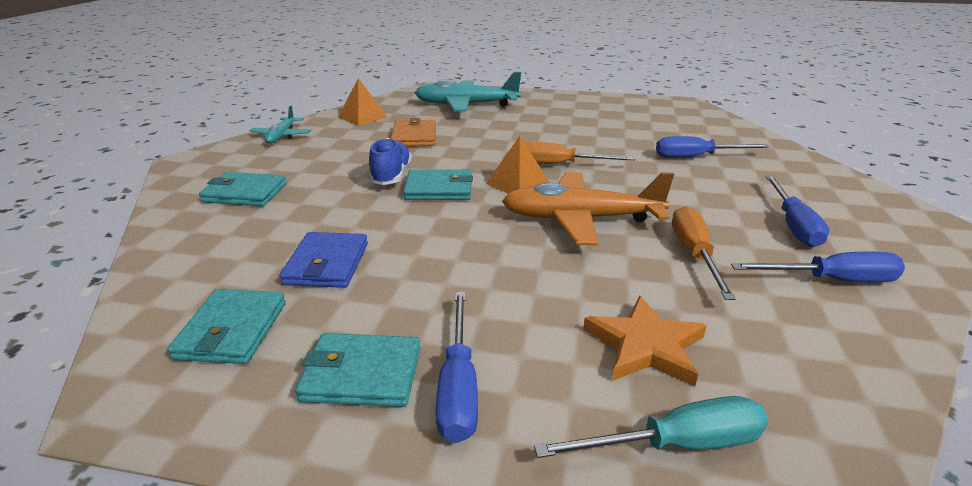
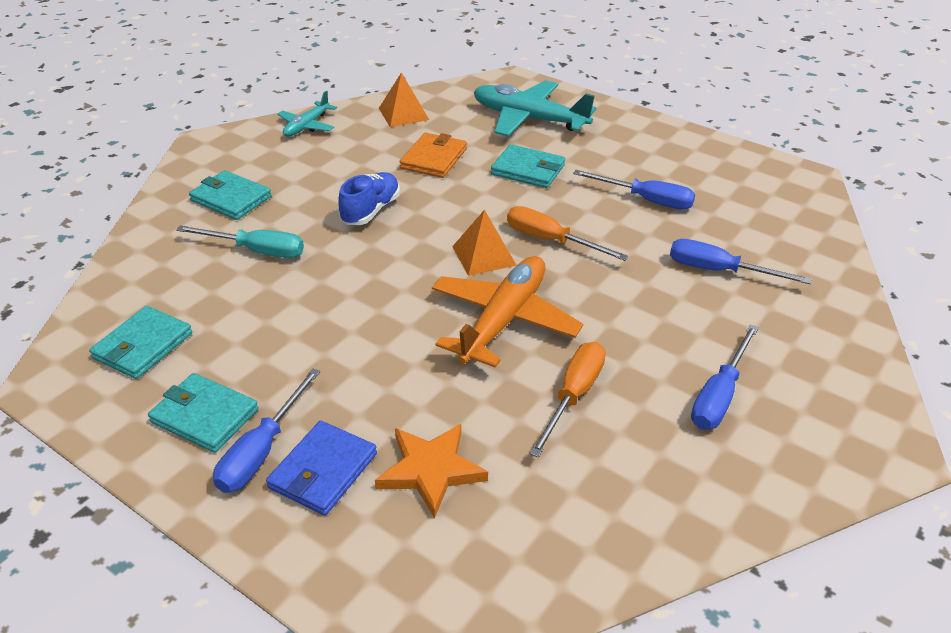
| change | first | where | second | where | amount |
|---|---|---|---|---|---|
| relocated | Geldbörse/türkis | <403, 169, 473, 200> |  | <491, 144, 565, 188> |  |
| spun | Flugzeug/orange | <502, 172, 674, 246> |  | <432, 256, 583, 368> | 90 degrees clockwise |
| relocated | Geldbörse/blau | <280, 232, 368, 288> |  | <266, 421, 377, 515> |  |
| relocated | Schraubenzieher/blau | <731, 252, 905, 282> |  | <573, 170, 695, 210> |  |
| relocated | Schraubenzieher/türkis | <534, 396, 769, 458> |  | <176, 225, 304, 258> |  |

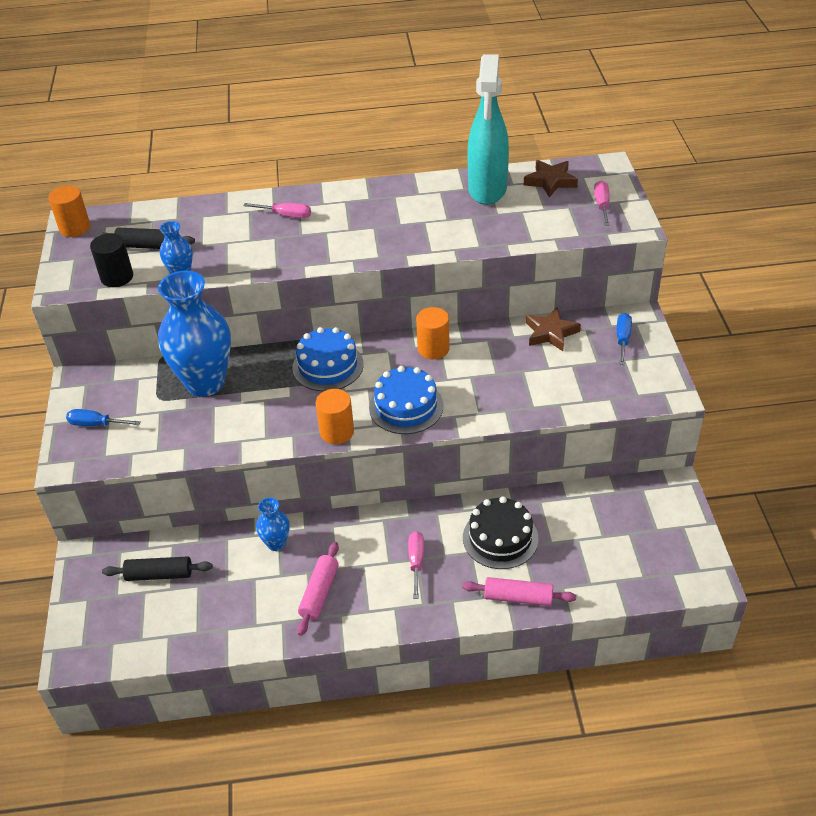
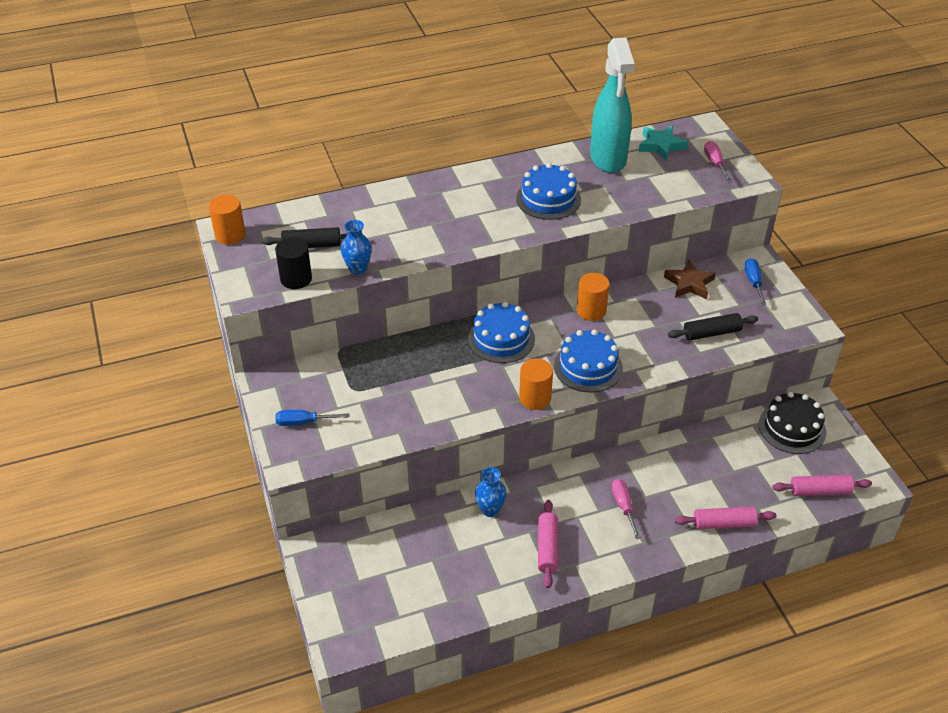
| change | first | where | second | where | amount |
|---|---|---|---|---|---|
| colour | Stern/braun | <524, 160, 578, 198> | Stern/türkis | <639, 125, 688, 161> |  |
| missing | Schraubenzieher/rosa | <243, 203, 311, 219> |  |  |  |
| missing | Vase/blau | <158, 271, 231, 397> |  |  |  |
| relocated | Kuchen/schwarz | <463, 496, 539, 569> |  | <759, 392, 826, 454> |  |
| relocated | Nudelholz/schwarz | <102, 556, 213, 581> |  | <668, 313, 758, 341> |  |
| appeared |  |  | Kuchen/blau | <516, 163, 581, 220> |  |
| appeared |  |  | Nudelholz/rosa | <772, 475, 872, 496> |  |

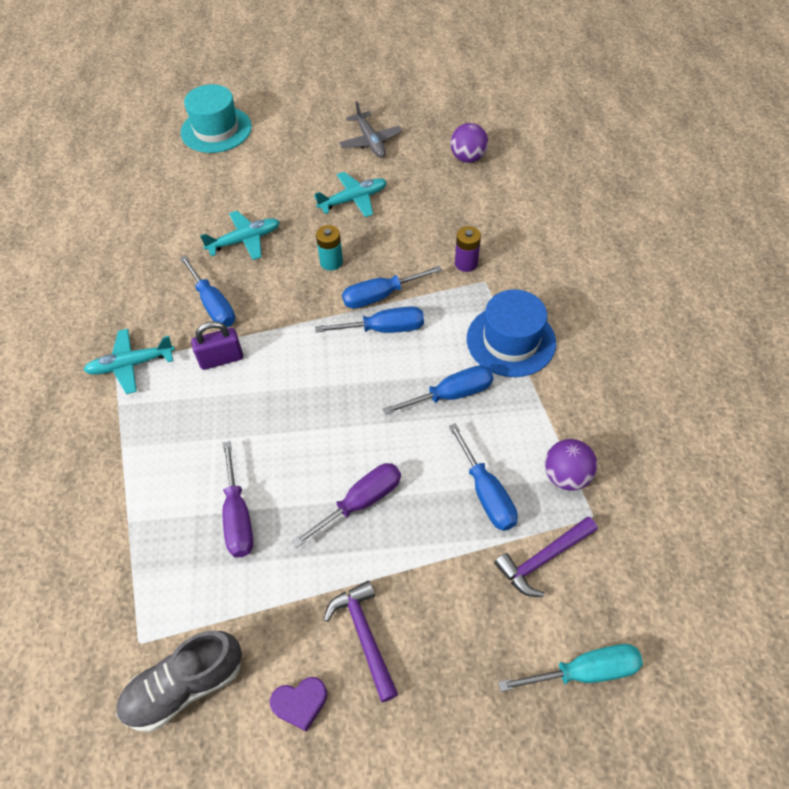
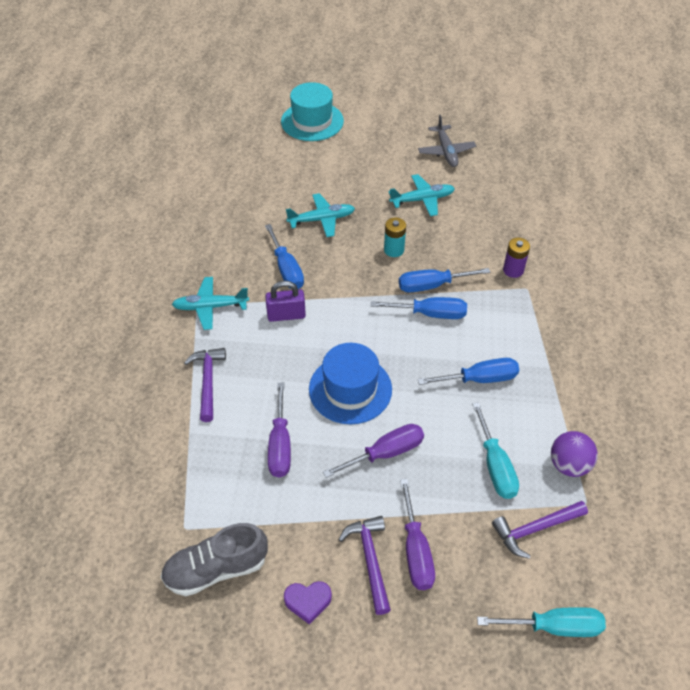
| change | first | where | second | where | amount |
|---|---|---|---|---|---|
| missing | Ball/lila | <450, 123, 488, 163> |  |  |  |
| relocated | Hut/blau | <467, 289, 556, 377> |  | <309, 343, 392, 424> |  |
| colour | Schraubenzieher/blau | <448, 423, 518, 531> | Schraubenzieher/türkis | <472, 402, 519, 499> |  |
| appeared |  |  | Hammer/lila | <184, 348, 226, 422> |  |
| appeared |  |  | Schraubenzieher/lila | <400, 479, 435, 590> |  |

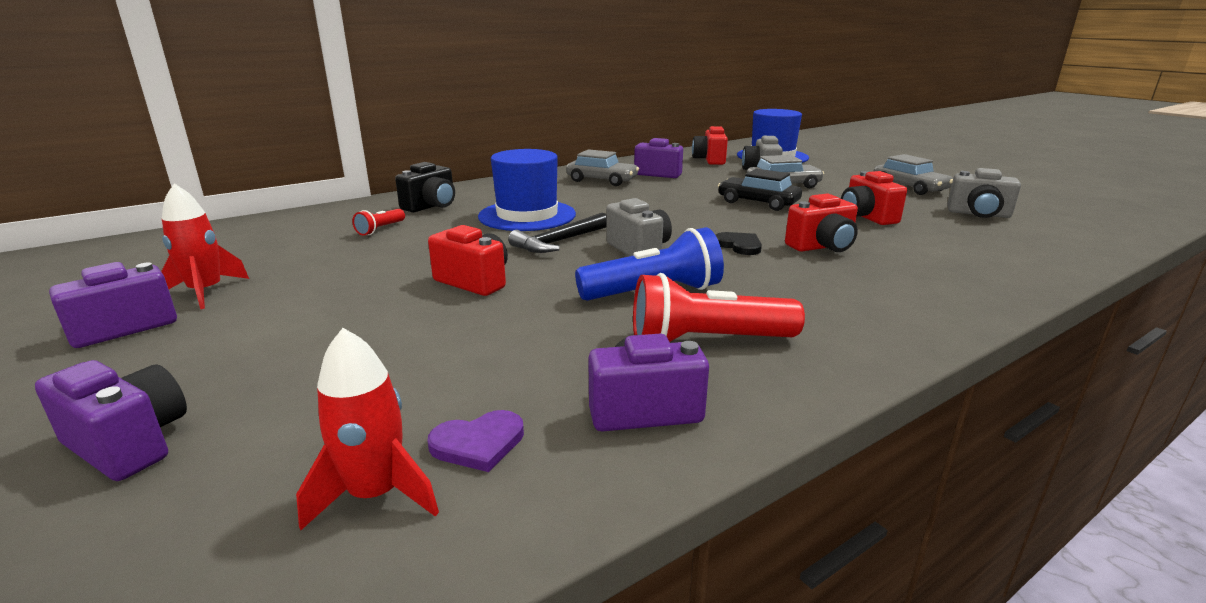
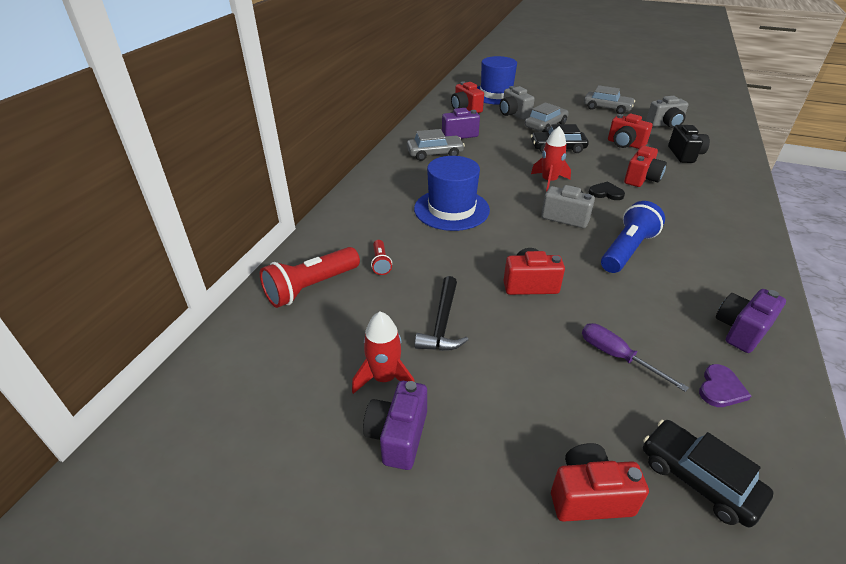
| change | first | where | second | where | amount |
|---|---|---|---|---|---|
| relocated | Kamera/schwarz | <395, 162, 455, 212> |  | <668, 125, 710, 163> |  |
| relocated | Hammer/schwarz | <508, 213, 606, 253> |  | <414, 276, 468, 351> |  |
| relocated | Taschenlampe/rot | <633, 273, 805, 342> |  | <260, 247, 360, 308> |  |
| relocated | Rakete/rot | <296, 328, 439, 530> |  | <531, 126, 571, 192> |  |
| colour | Kamera/lila | <35, 360, 187, 481> | Kamera/rot | <551, 443, 649, 522> |  |
| appeared |  |  | Schraubenzieher/lila | <582, 323, 689, 392> |  |
| appeared |  |  | Auto/schwarz | <643, 420, 774, 527> |  |

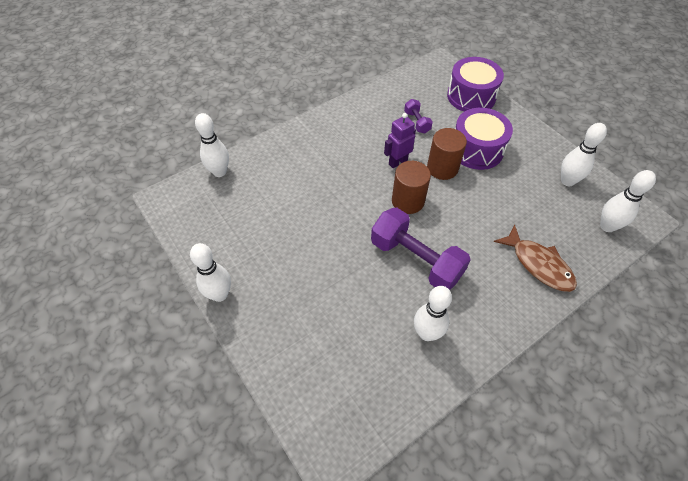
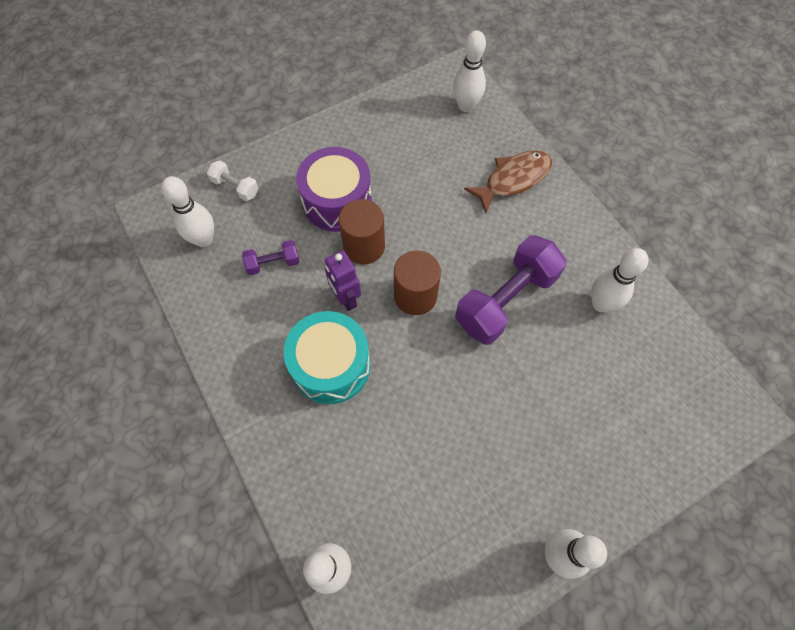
| change | first | where | second | where | amount |
|---|---|---|---|---|---|
| exchanged | Trommel/lila | <447, 57, 504, 111> | Hantel/weiß | <207, 160, 259, 201> |  |
| relocated | Bowlingkegel/weiß | <561, 123, 607, 186> |  | <161, 176, 214, 247> |  |
| appeared |  |  | Trommel/türkis | <284, 311, 370, 404> |  |

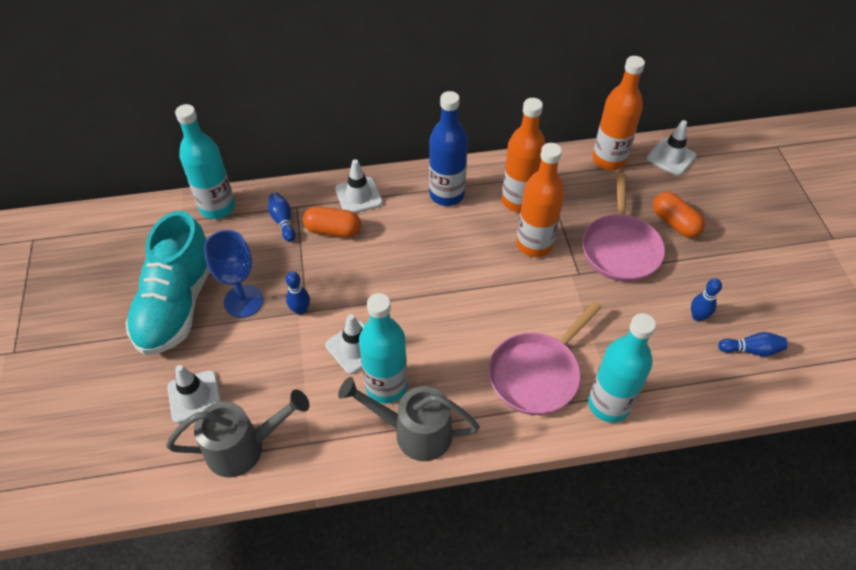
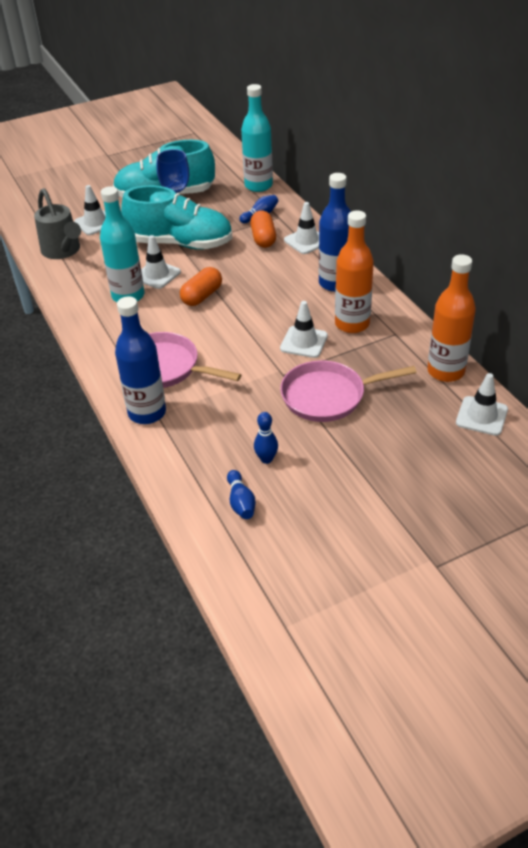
| change | first | where | second | where | amount |
|---|---|---|---|---|---|
| exchanged | Flasche/orange | <516, 143, 565, 257> | Leitkegel/weiß | <280, 301, 328, 358> |  |
| relocated | Kapsel/orange | <653, 192, 705, 238> |  | <180, 267, 222, 306> |  |
| exchanged | Bowlingkegel/blau | <286, 272, 310, 315> | Schuh/türkis | <121, 185, 232, 250> |  |
| colour | Flasche/türkis | <588, 313, 656, 423> | Flasche/blau | <115, 296, 166, 424> |  |
| missing | Gießkanne/grau | <338, 377, 480, 461> |  |  |  |

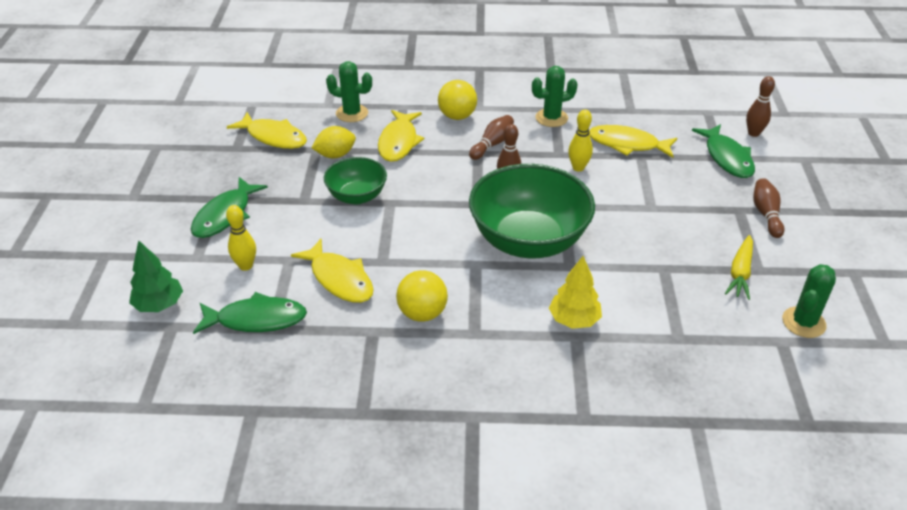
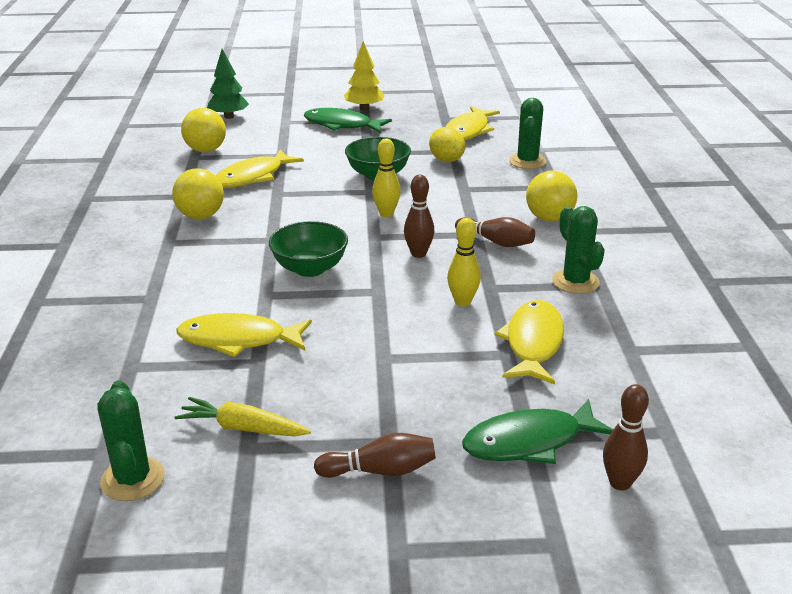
| change | first | where | second | where | amount |
|---|---|---|---|---|---|
| relocated | Fisch/gelb | <378, 110, 424, 162> |  | <176, 313, 312, 357> |  |
| size | Schüssel/grün | <469, 164, 595, 259> |  | <269, 221, 348, 277> | x0.54 |
| relocated | Bowlingkegel/gelb | <226, 205, 256, 271> |  | <372, 139, 401, 217> |  |
| relocated | Baum/gelb | <549, 256, 602, 329> |  | <344, 41, 385, 110> |  |
| spun | Kaktus/grün | <782, 264, 836, 338> |  | <97, 380, 165, 501> | 45 degrees clockwise |
| exchanged | Fisch/grün | <193, 292, 307, 334> | Ball/gelb | <181, 108, 226, 152> |  |

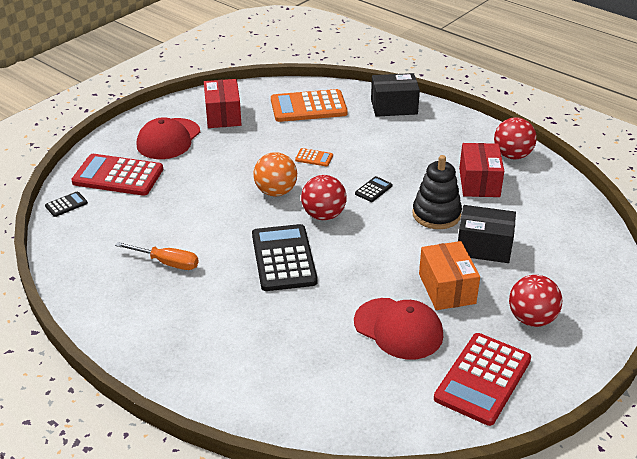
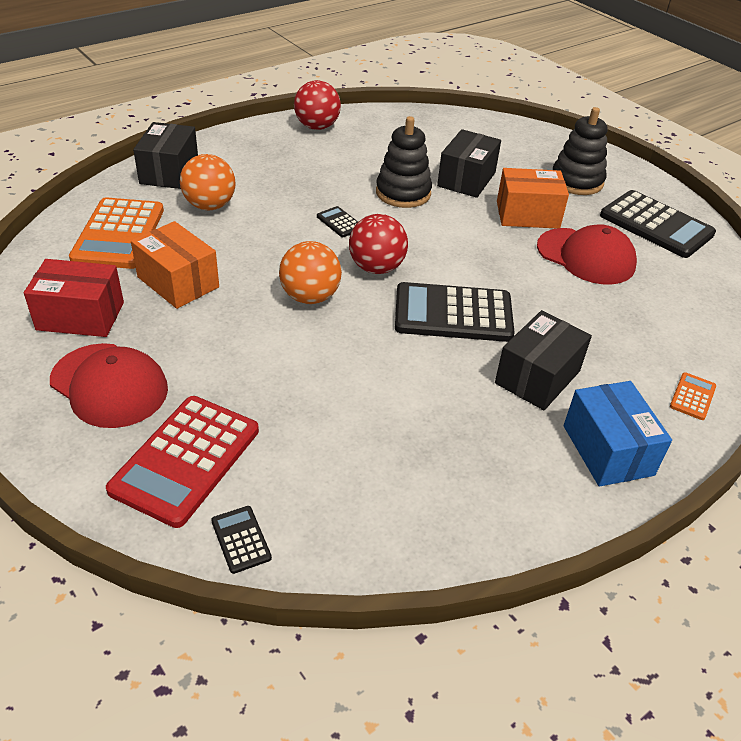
| change | first | where | second | where | amount |
|---|---|---|---|---|---|
| missing | Schachtel/rot | <459, 143, 504, 197> |  |  |  |
| relocated | Taschenrechner/orange | <295, 148, 333, 167> |  | <670, 372, 716, 420> |  |
| missing | Schraubenzieher/orange | <115, 242, 199, 270> |  |  |  |
| exchanged | Ball/rot | <509, 275, 562, 327> | Stapelspielzeug/schwarz | <553, 107, 607, 195> |  |
| spun | Kappe/rot | <354, 298, 443, 360> |  | <537, 225, 637, 284> | 75 degrees clockwise |
| colour | Taschenrechner/rot | <434, 333, 531, 426> | Taschenrechner/schwarz | <600, 190, 716, 258> |  |
| appeared |  |  | Ball/orange | <180, 154, 235, 210> |  |
| appeared |  |  | Schachtel/orange | <131, 221, 219, 309> |  |
| appeared |  |  | Schachtel/schwarz | <495, 310, 592, 410> |  |
| appeared |  |  | Schachtel/blau | <564, 381, 672, 487> |  |

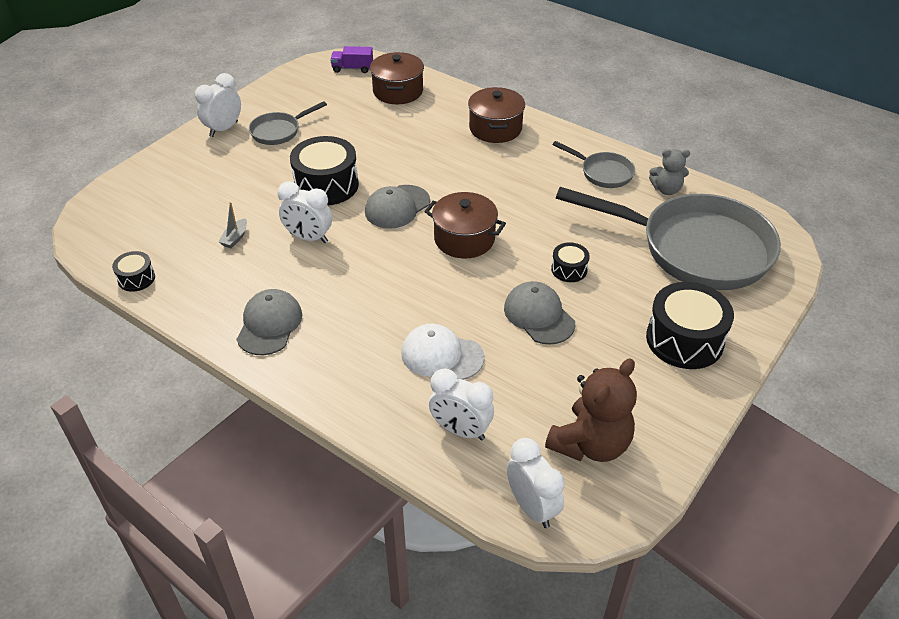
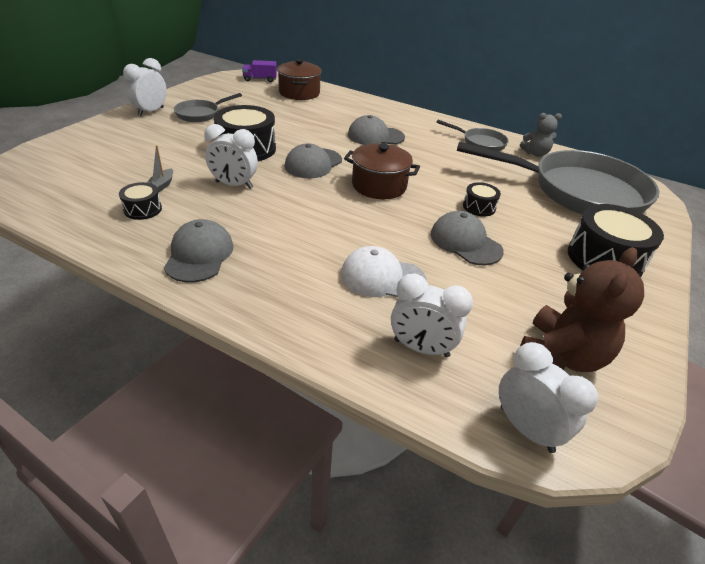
| change | first | where | second | where | amount |
|---|---|---|---|---|---|
| missing | Kochtopf/braun | <468, 87, 525, 143> |  |  |  |
| relocated | Trommel/schwarz | <112, 251, 155, 292> |  | <119, 182, 162, 220> |  |
| appeared |  |  | Kappe/grau | <348, 115, 405, 145> |  |

